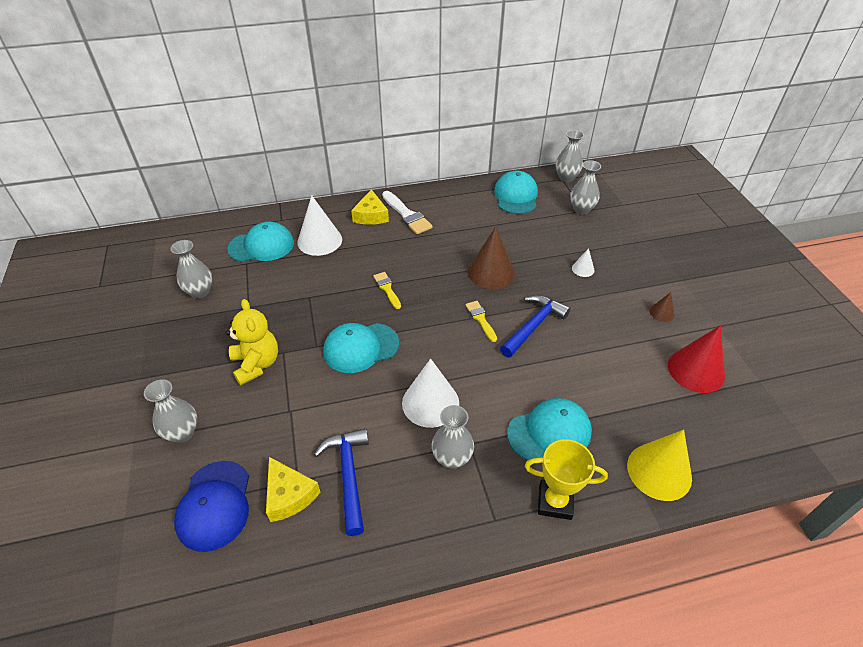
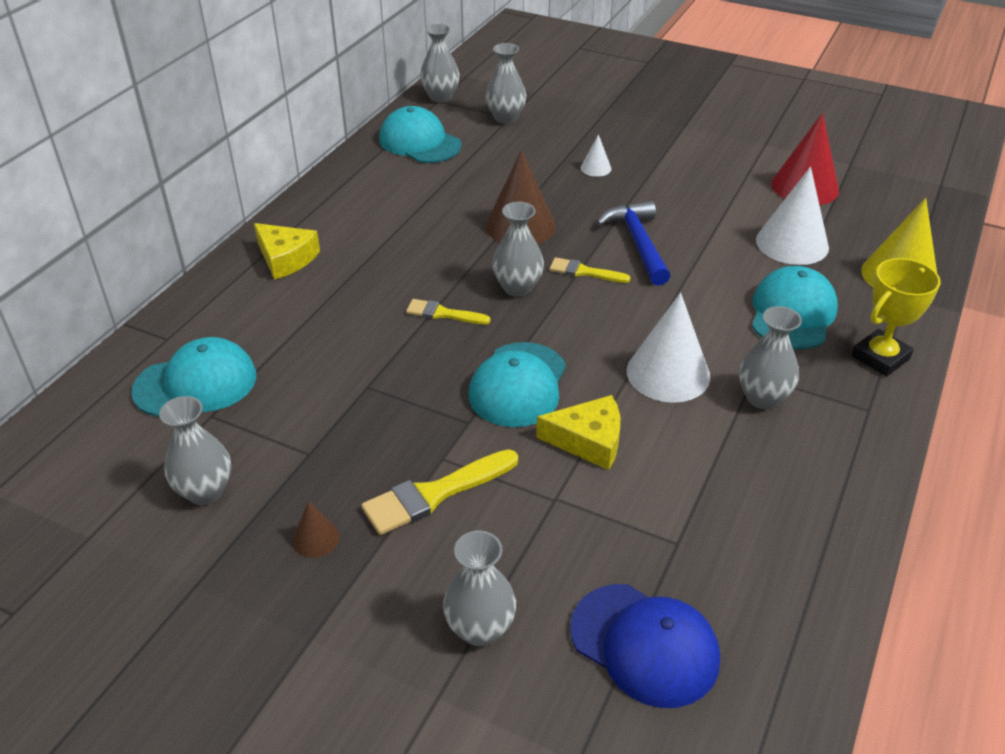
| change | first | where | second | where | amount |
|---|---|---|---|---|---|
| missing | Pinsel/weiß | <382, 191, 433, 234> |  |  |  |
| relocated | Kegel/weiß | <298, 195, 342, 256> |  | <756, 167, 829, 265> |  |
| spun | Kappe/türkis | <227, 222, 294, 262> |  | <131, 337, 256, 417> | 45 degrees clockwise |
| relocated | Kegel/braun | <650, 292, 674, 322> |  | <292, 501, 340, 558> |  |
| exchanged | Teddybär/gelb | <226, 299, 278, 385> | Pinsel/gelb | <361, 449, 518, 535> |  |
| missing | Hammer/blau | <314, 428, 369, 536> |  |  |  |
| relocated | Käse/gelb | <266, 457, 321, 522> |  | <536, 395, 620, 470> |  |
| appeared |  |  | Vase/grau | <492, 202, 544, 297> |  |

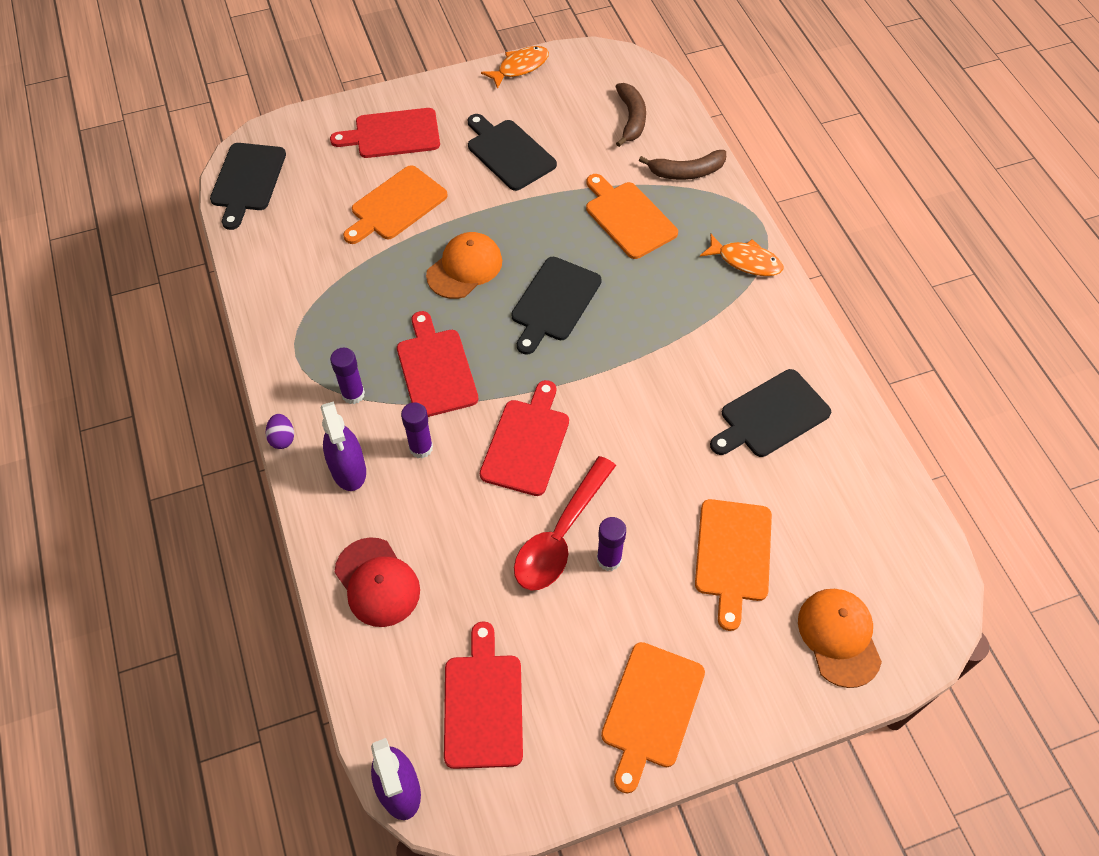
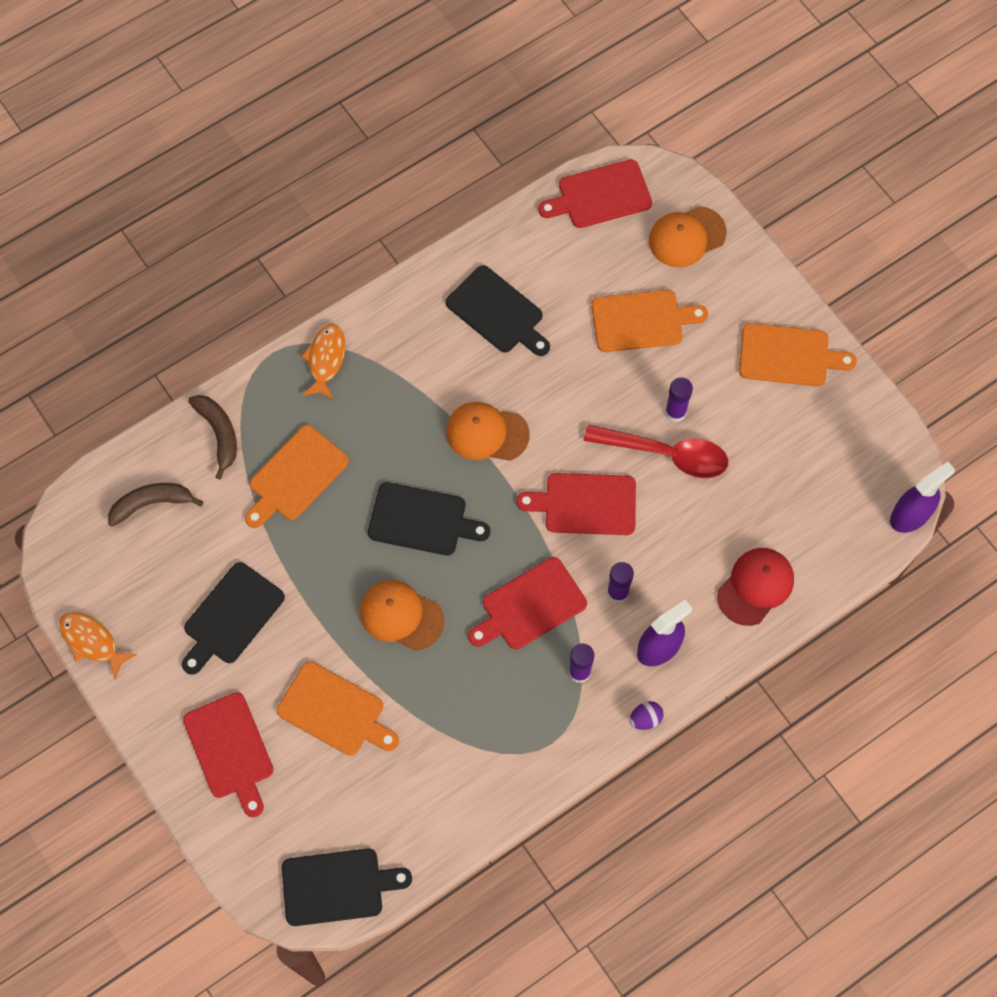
| change | first | where | second | where | amount |
|---|---|---|---|---|---|
| relocated | Schneidebrett/rot | <444, 621, 523, 769> |  | <538, 159, 652, 228> |  |
| appeared |  |  | Kappe/orange | <446, 402, 530, 461> |  |

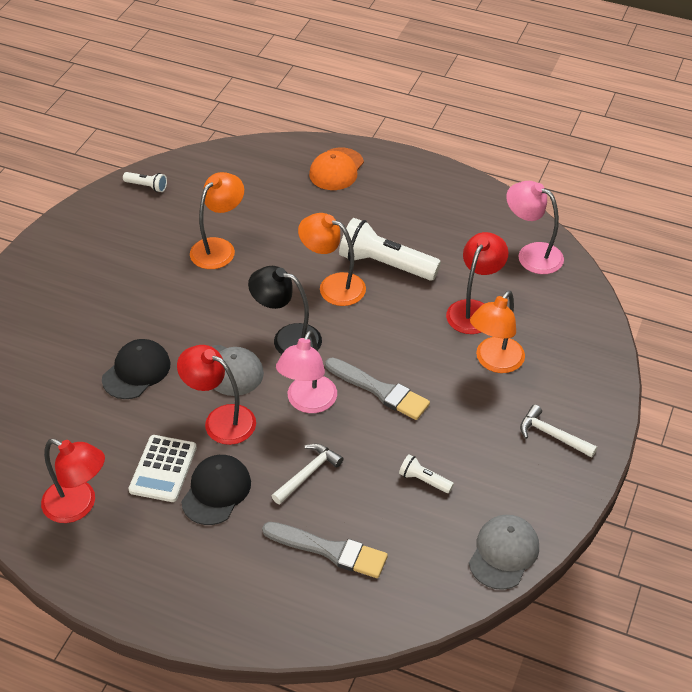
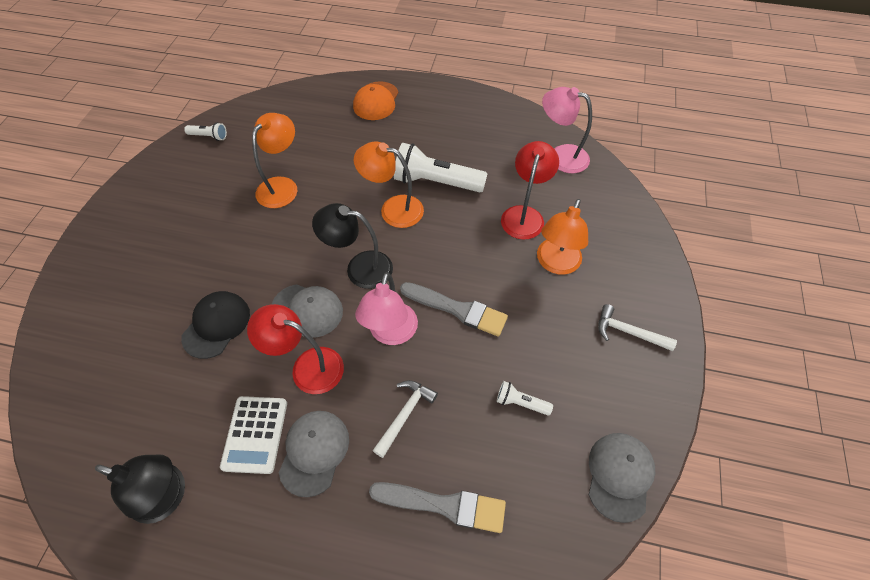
| change | first | where | second | where | amount |
|---|---|---|---|---|---|
| colour | Lampe/rot | <41, 439, 105, 523> | Lampe/schwarz | <95, 455, 185, 524> |  |
| colour | Kappe/schwarz | <181, 455, 251, 525> | Kappe/grau | <279, 411, 349, 497> |  |

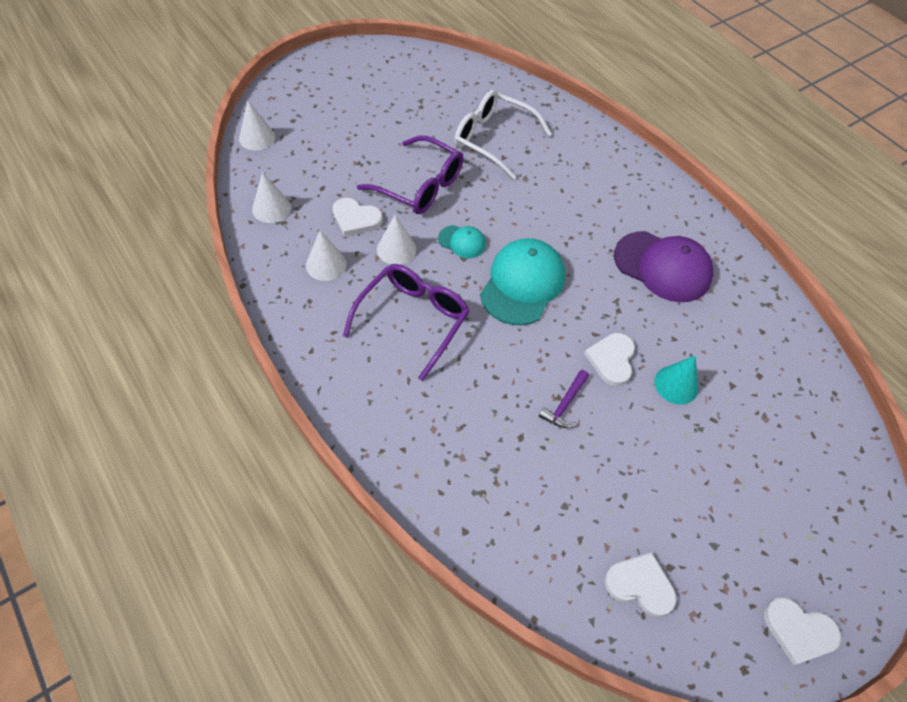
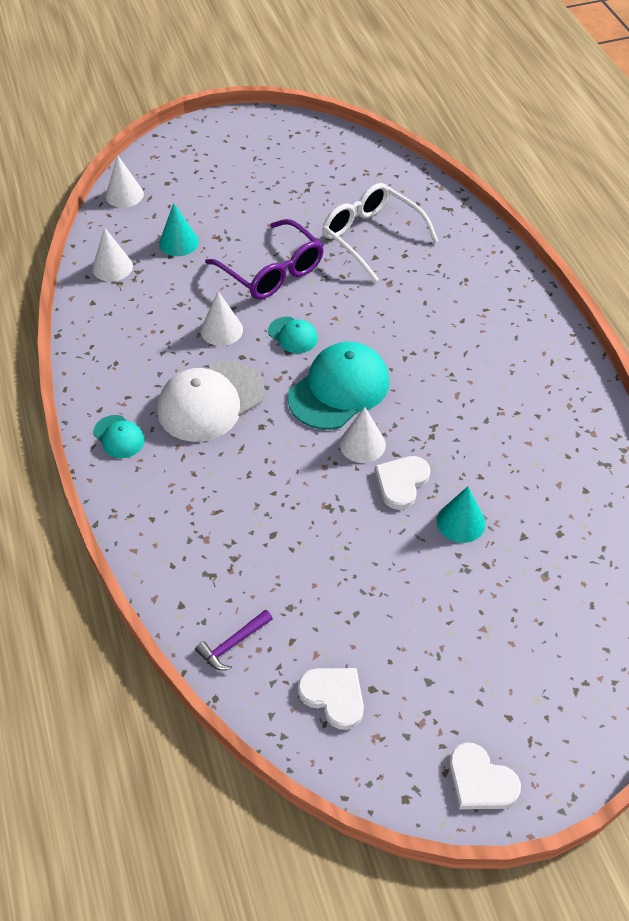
| change | first | where | second | where | amount |
|---|---|---|---|---|---|
| missing | Herz/weiß | <332, 198, 383, 236> |  |  |  |
| relocated | Kegel/weiß | <306, 230, 347, 281> |  | <340, 407, 386, 463> |  |
| missing | Kappe/lila | <614, 231, 714, 302> |  |  |  |
| exchanged | Brille/lila | <343, 264, 469, 381> | Kappe/weiß | <157, 361, 264, 442> |  |
| relocated | Hammer/lila | <539, 370, 589, 428> |  | <195, 609, 273, 671> |  |
| appeared |  |  | Kegel/türkis | <159, 203, 199, 256> |  |
| appeared |  |  | Kappe/türkis | <93, 415, 145, 458> |  |

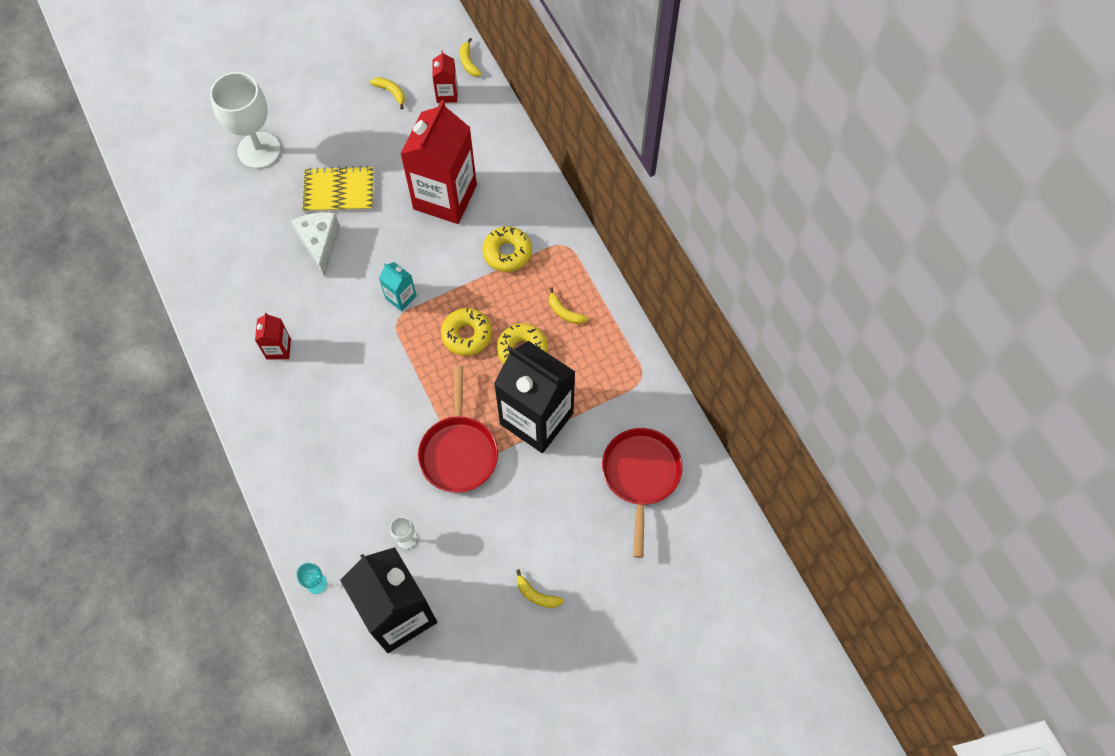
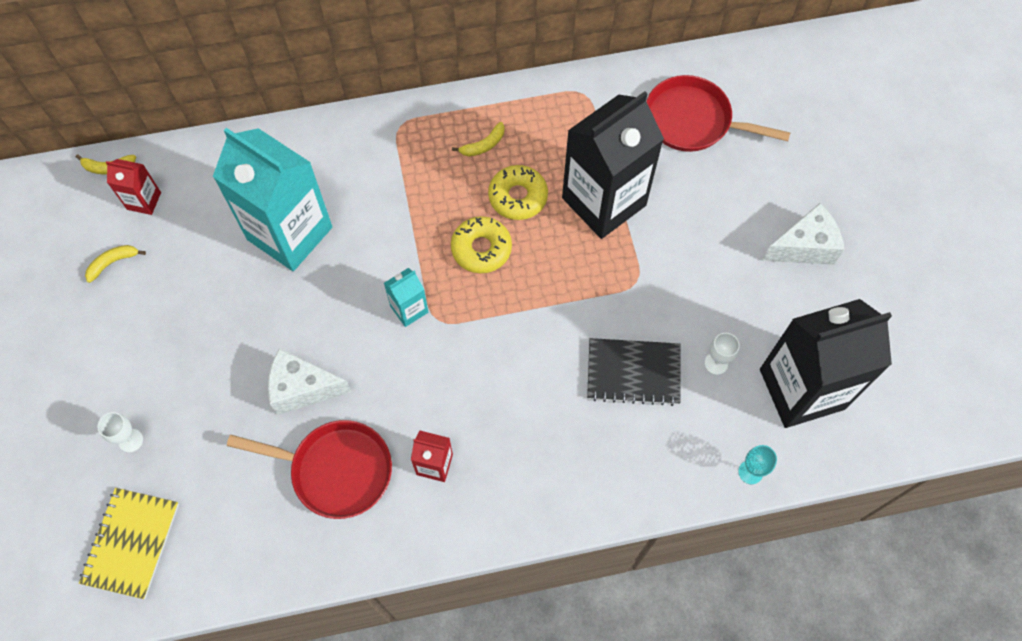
| change | first | where | second | where | amount |
|---|---|---|---|---|---|
| size | Kelch/weiß | <210, 72, 280, 169> |  | <97, 412, 143, 452> | x0.41 |
| colour | Getränkekarton/rot | <400, 100, 477, 224> | Getränkekarton/türkis | <213, 128, 332, 271> |  |
| relocated | Notizbuch/gelb | <302, 166, 374, 212> |  | <79, 488, 179, 599> |  |
| missing | Donut/gelb | <482, 226, 532, 272> |  |  |  |
| relocated | Pfanne/rot | <418, 365, 498, 493> |  | <227, 420, 392, 519> |  |
| exchanged | Banane/gelb | <516, 569, 564, 608> | Käse/weiß | <762, 203, 844, 265> |  |
| appeared |  |  | Notizbuch/schwarz | <587, 338, 680, 406> |  |

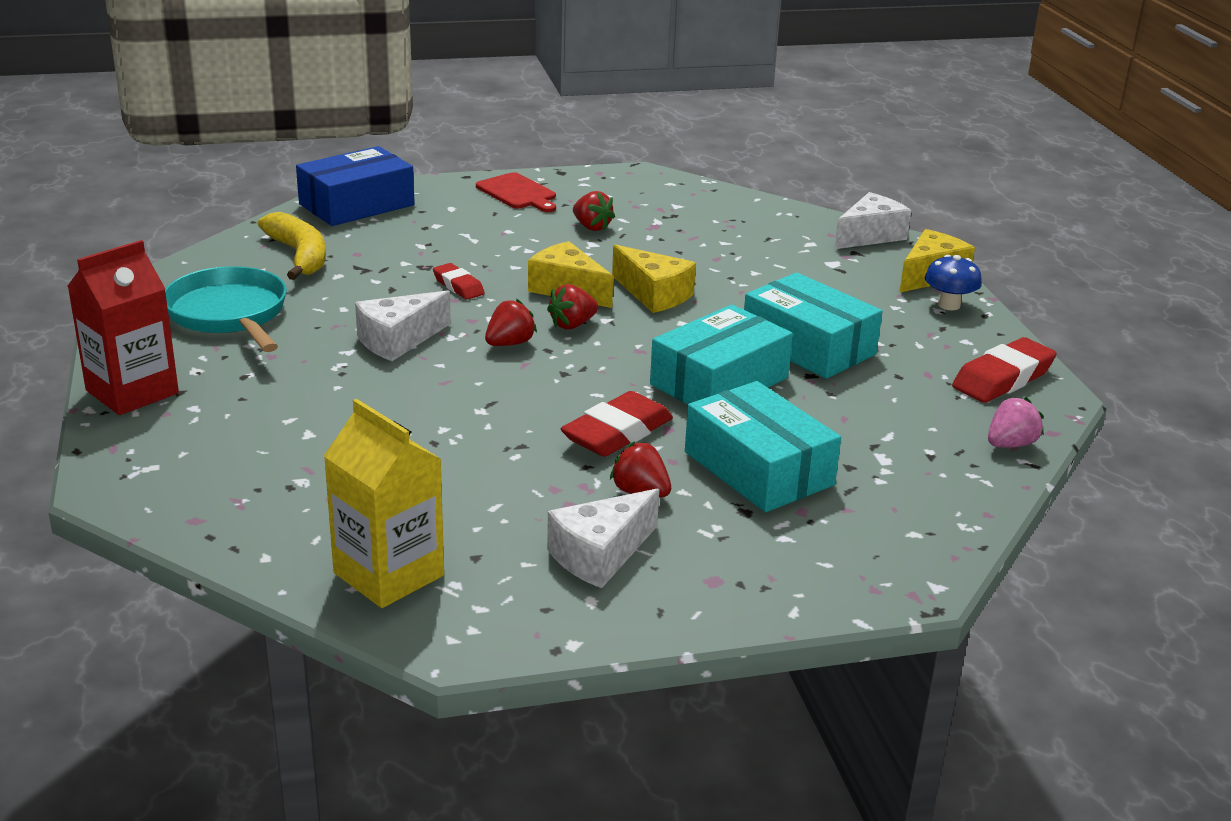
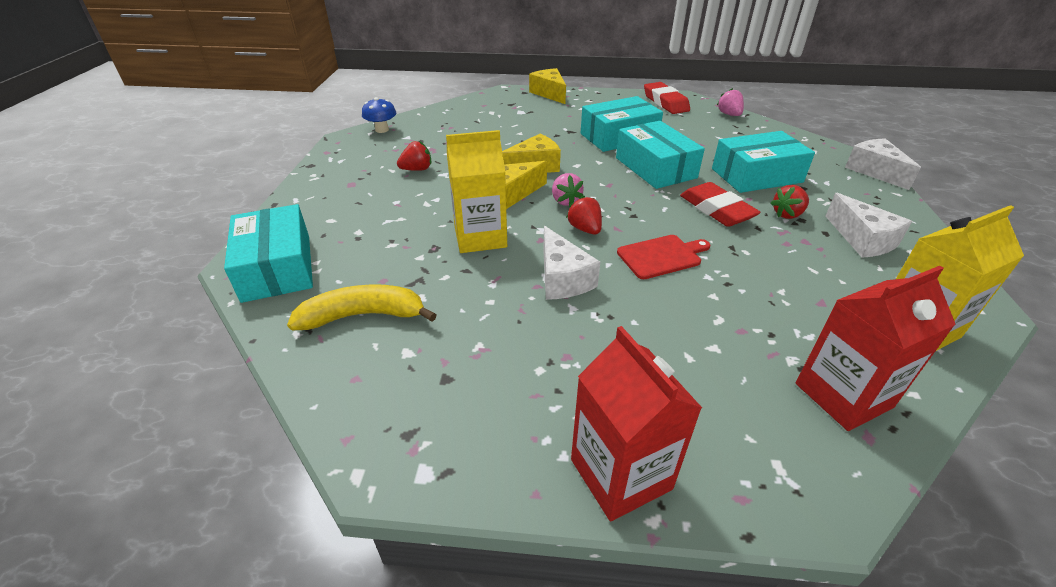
| change | first | where | second | where | amount |
|---|---|---|---|---|---|
| colour | Schachtel/blau | <296, 146, 415, 226> | Schachtel/türkis | <224, 204, 313, 303> |  |
| relocated | Schneidebrett/rot | <476, 172, 556, 212> |  | <617, 235, 710, 279> |  |
| relocated | Käse/weiß | <834, 192, 911, 249> |  | <845, 138, 921, 190> |  |
| relocated | Pilz/blau | <925, 255, 982, 310> |  | <362, 97, 396, 133> |  |
| exchanged | Radiergummi/rot | <433, 263, 485, 300> | Getränkekarton/gelb | <446, 130, 507, 253> |  |
| missing | Pfanne/türkis | <165, 266, 287, 352> |  |  |  |
| colour | Erdbeere/rot | <547, 284, 598, 329> | Erdbeere/rosa | <552, 173, 584, 206> |  |
| appeared |  |  | Getränkekarton/rot | <796, 266, 956, 431> |  |

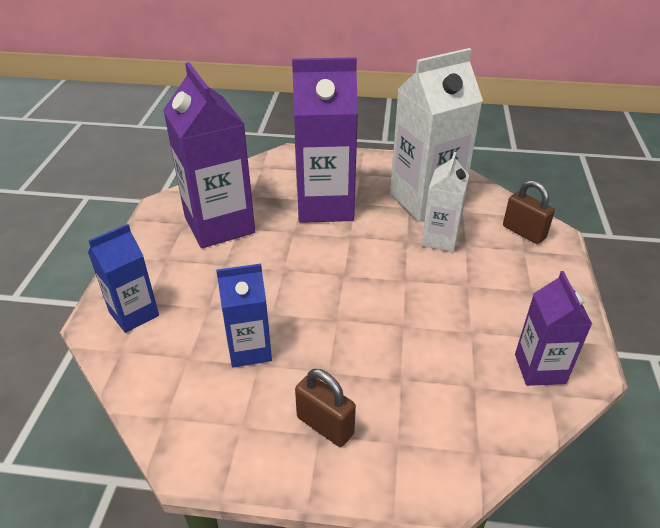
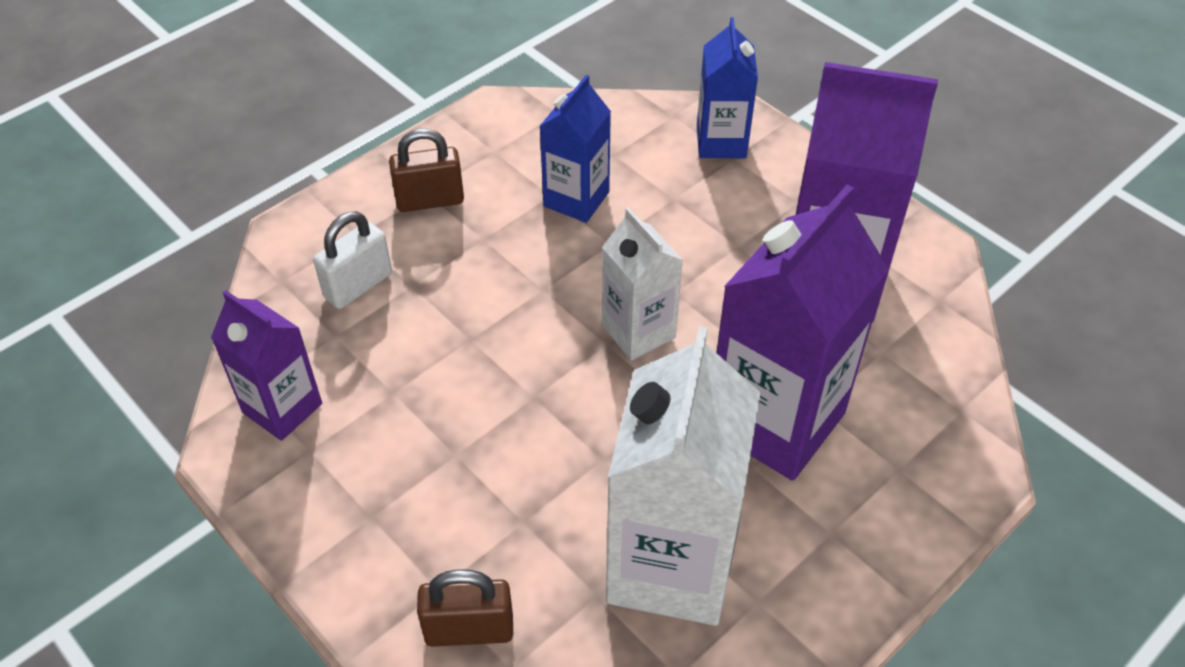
| change | first | where | second | where | amount |
|---|---|---|---|---|---|
| relocated | Getränkekarton/weiß | <421, 152, 469, 252> |  | <602, 207, 683, 360> |  |
| appeared |  |  | Vorhängeschloss/weiß | <313, 211, 392, 309> |  |

